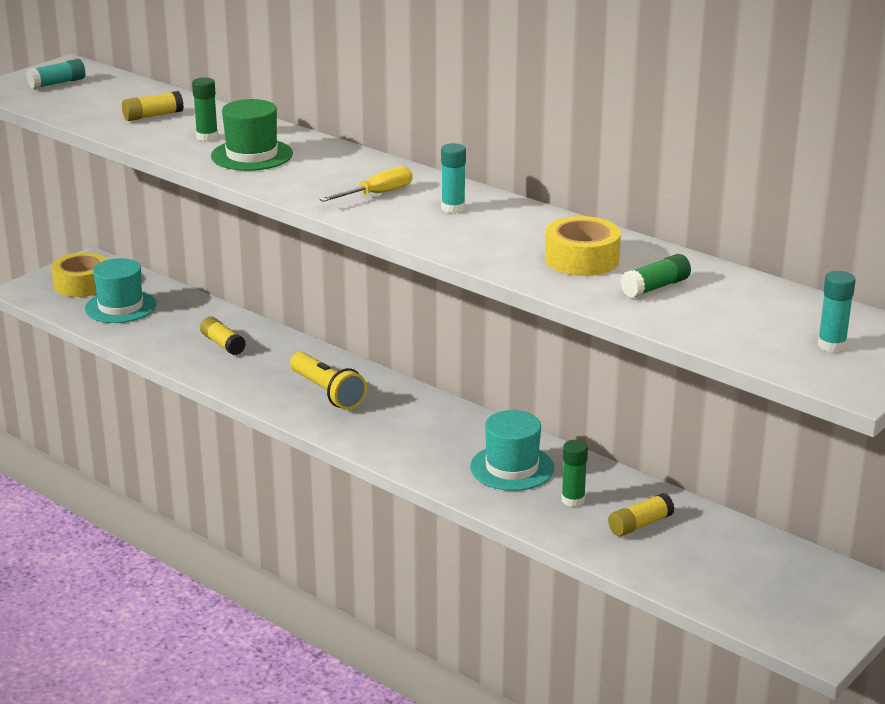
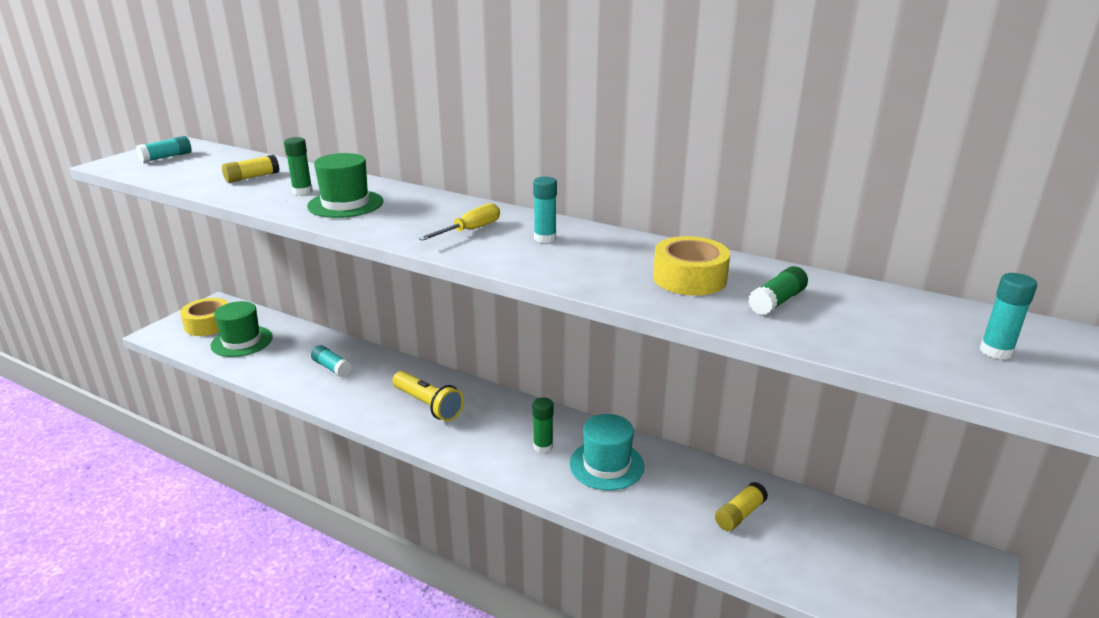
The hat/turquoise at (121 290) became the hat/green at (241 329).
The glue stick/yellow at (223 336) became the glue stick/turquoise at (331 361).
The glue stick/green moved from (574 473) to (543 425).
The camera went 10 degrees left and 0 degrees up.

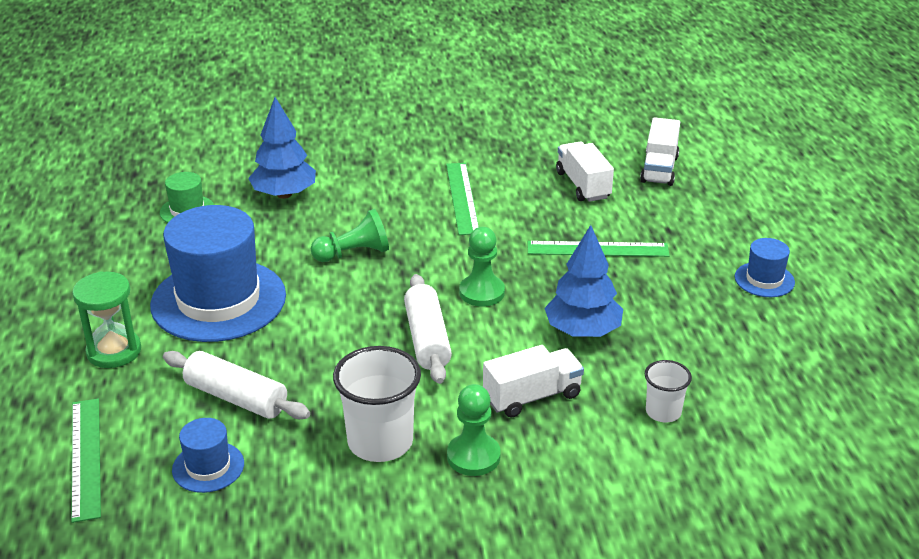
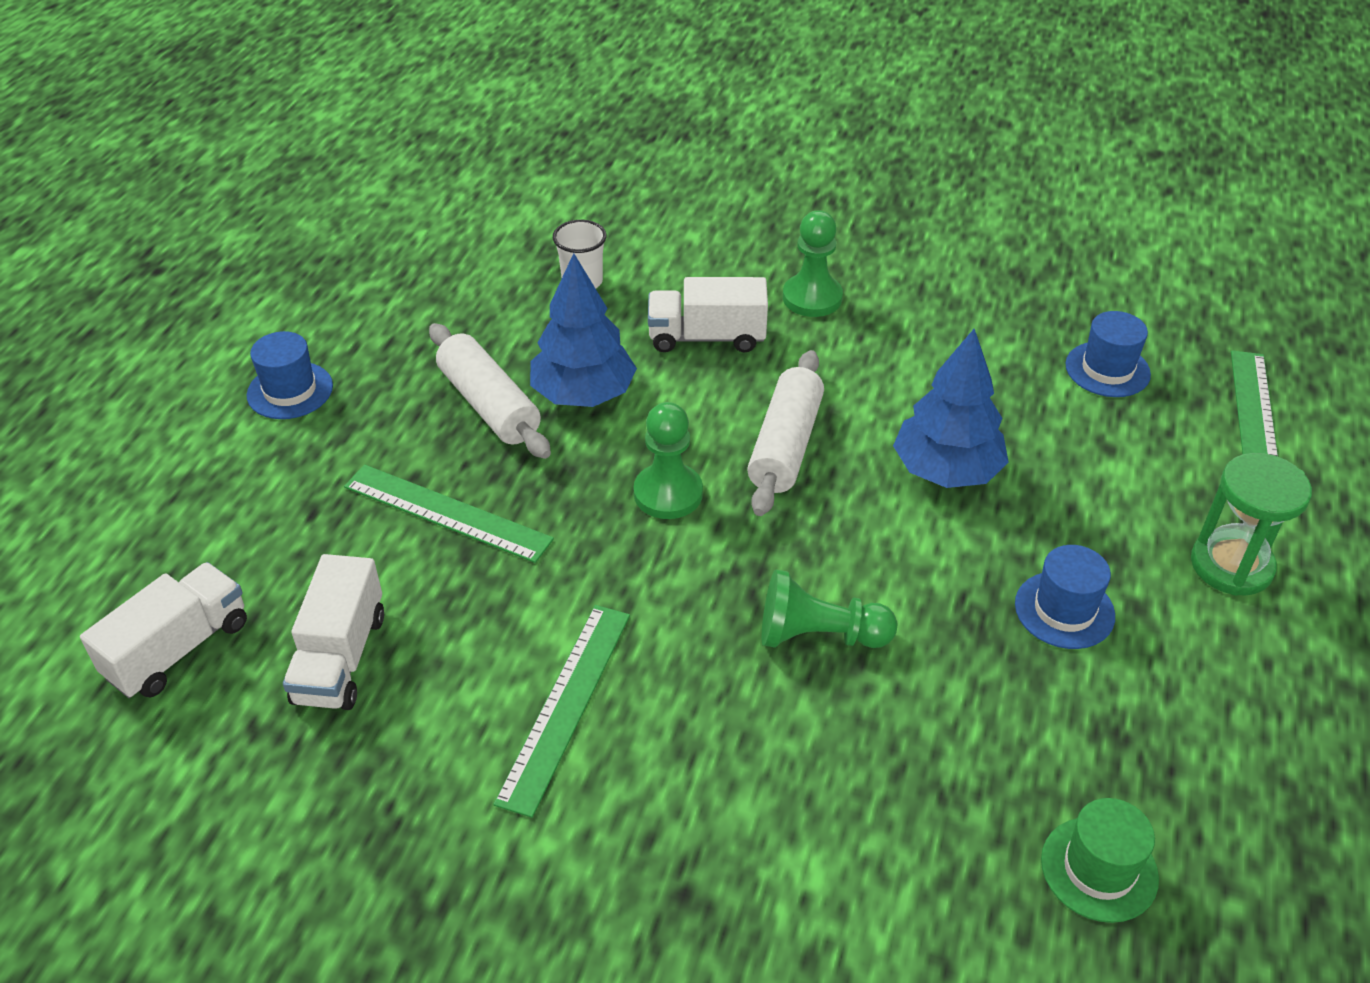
The rolling pin/white moved from (236 385) to (490 391).
The tree/blue moved from (282 148) to (951 408).
The hat/blue at (218 273) changed to 0.45 times the size.
The cup/white at (377 404) disappeared.
The camera went 155 degrees left and 10 degrees up.

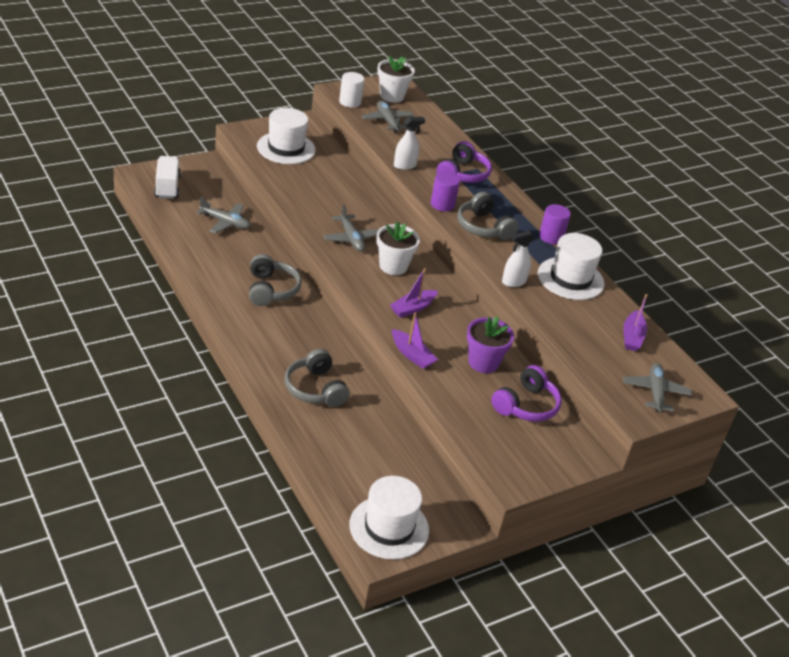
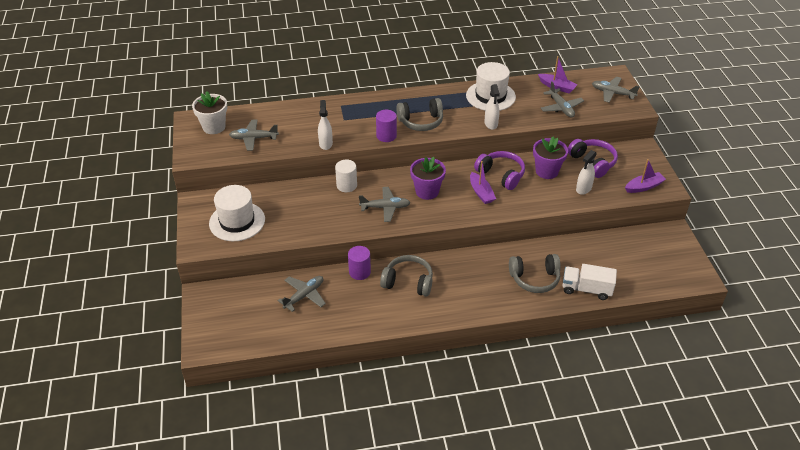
The cylinder/white moved from (351 90) to (346 176).
The cylinder/purple moved from (555 224) to (359 263).
The flower pot/white at (398 248) became the flower pot/purple at (428 178).
The headphones/purple moved from (464 162) to (499 170).
The plane/grey at (562 100) appeared.
The truck/white moved from (167 177) to (589 282).
The spray bottle/white at (586 172) appeared.
The boat/purple moved from (415 341) to (645 176).
The hat/white at (389 518) disappeared.
The camera went 65 degrees left and 5 degrees up.

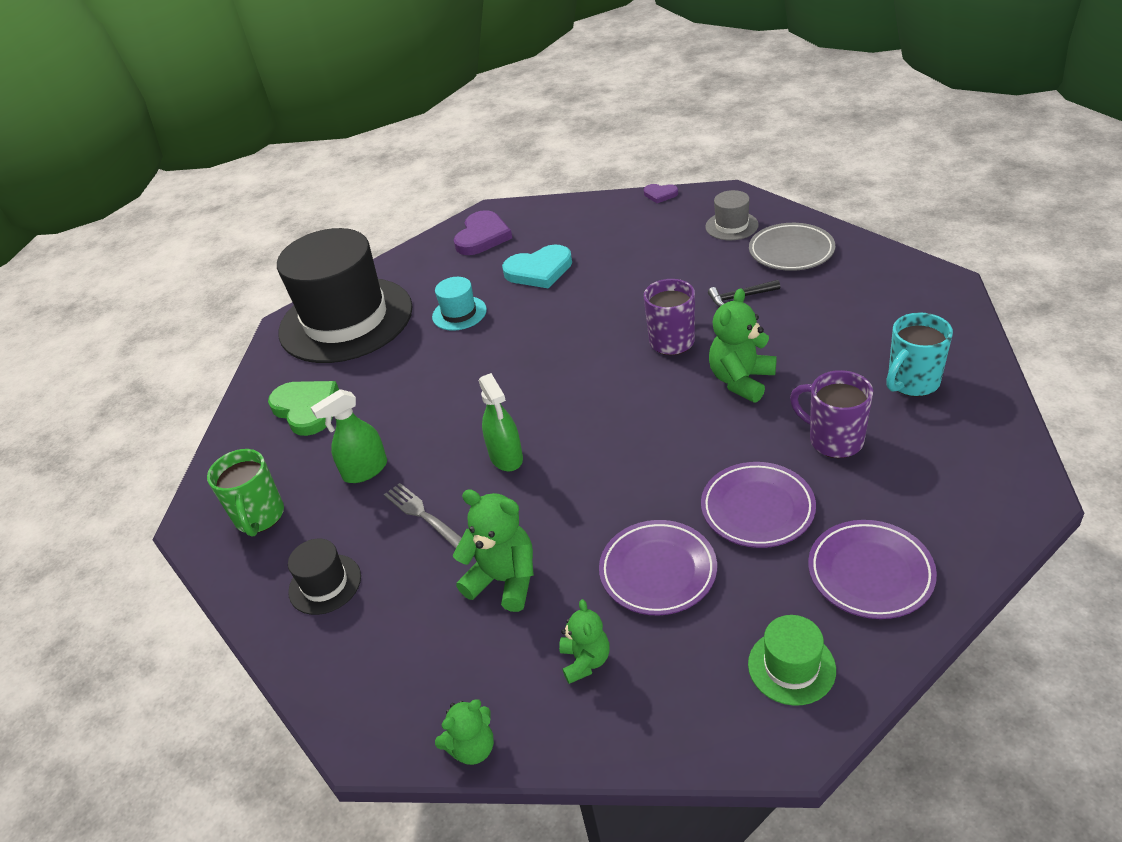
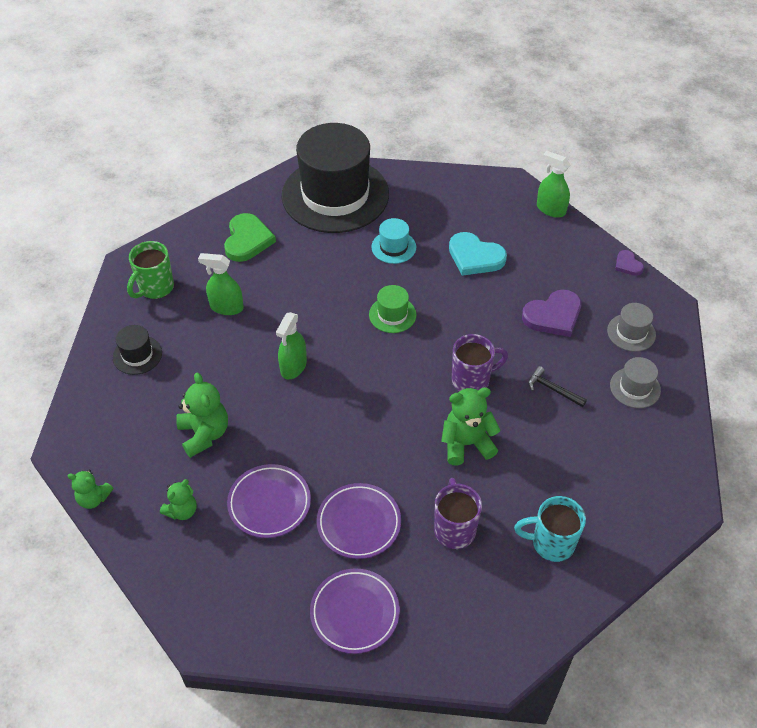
The hat/green moved from (792 660) to (392 309).
The heart/purple moved from (483 232) to (551 313).
The spray bottle/green at (553 184) appeared.
The plate/grey at (792 247) was replaced by the hat/grey at (635 382).
The fork/grey at (423 516) disappeared.
The camera went 40 degrees right and 10 degrees up.

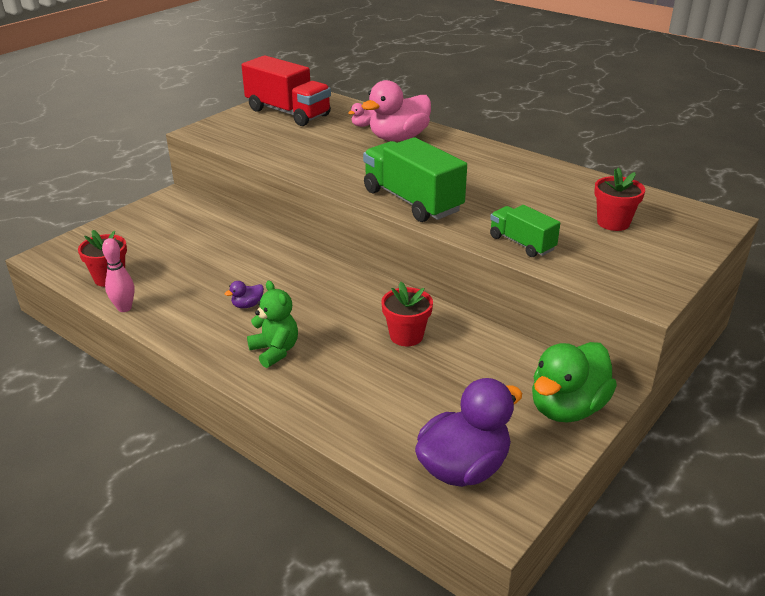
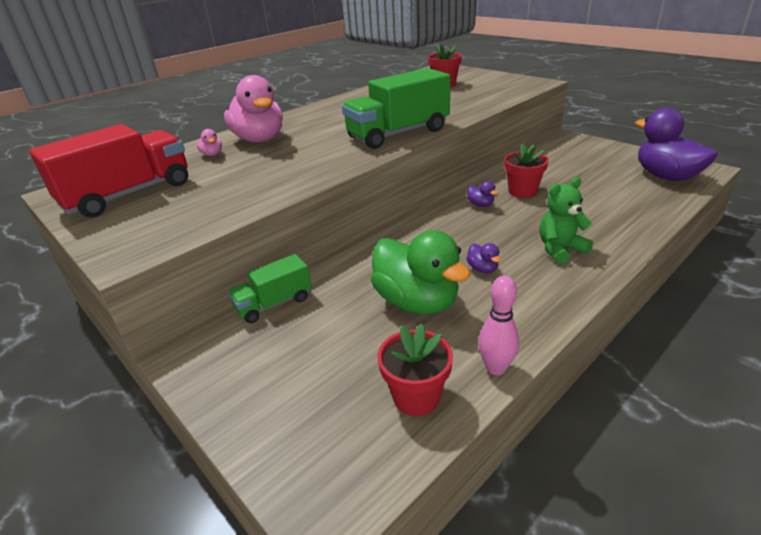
The truck/green moved from (525 231) to (270 288).
The duck/green moved from (574 382) to (421 272).
The duck/purple at (482 194) appeared.
The camera went 80 degrees left and 0 degrees up.

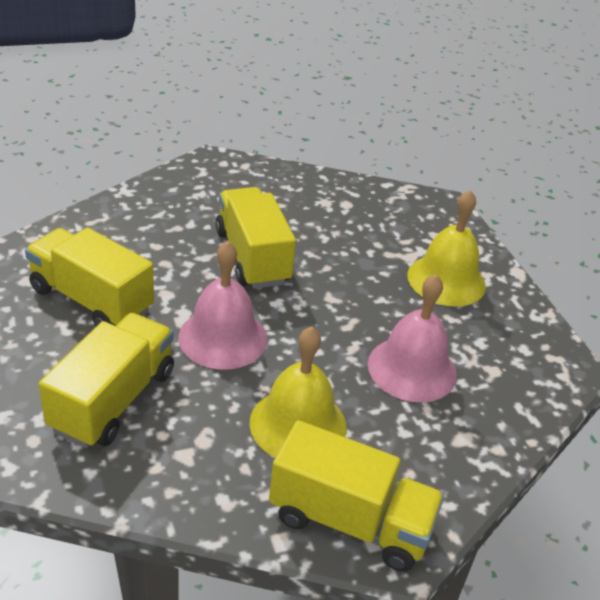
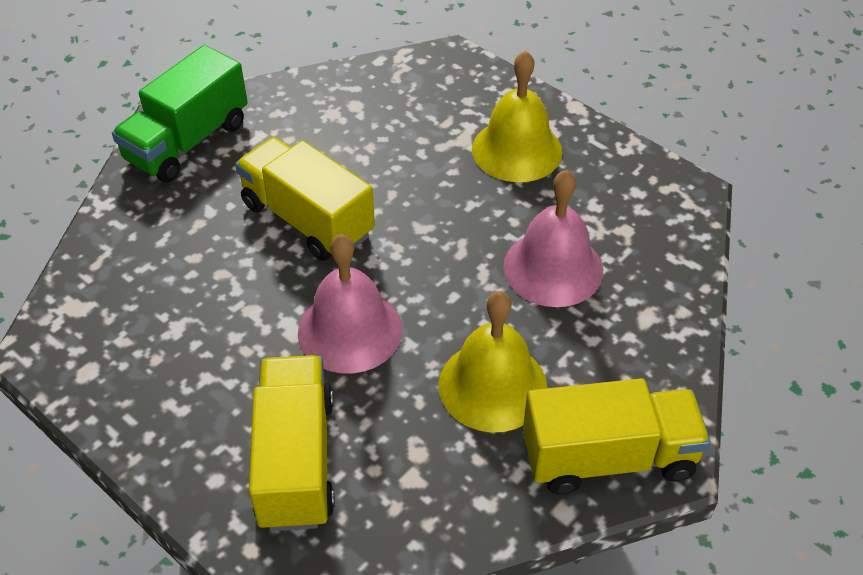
The truck/green at (180 114) appeared.
The truck/yellow at (89 277) disappeared.
The camera went 25 degrees left and 10 degrees up.

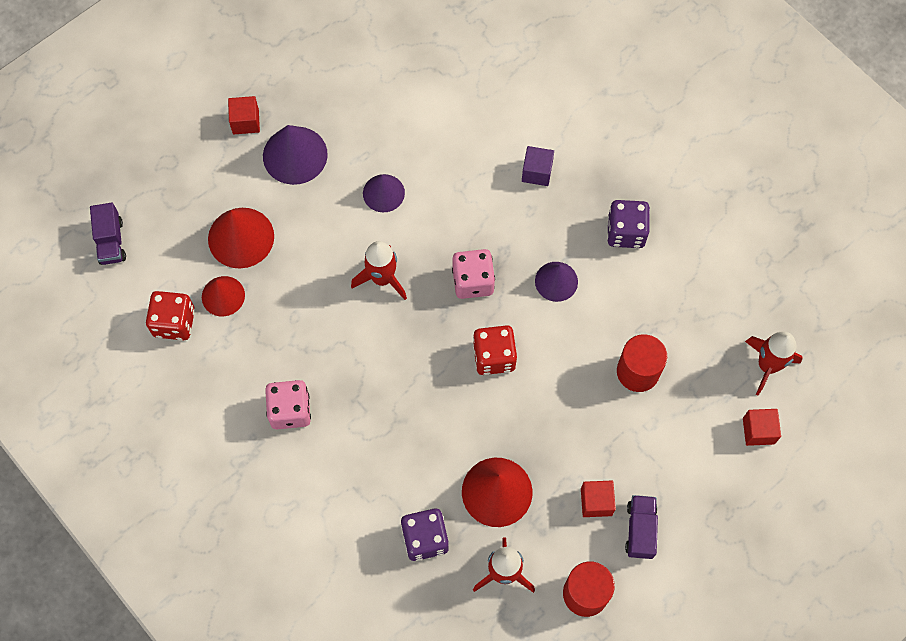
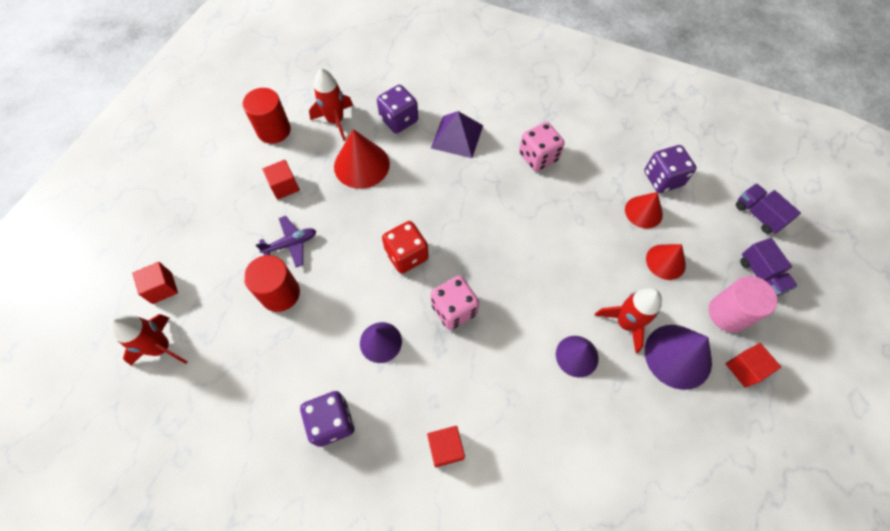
The plane/purple at (286 241) appeared.
The cube/purple at (538 166) became the cube/red at (446 446).
The pyramid/purple at (457 134) appeared.
The rocket/red moved from (379 270) to (628 320).
The dice/red at (170 315) became the dice/purple at (670 169).
The cone/red at (241 238) changed to 0.64 times the size.
The cylinder/pink at (743 304) appeared.
The truck/purple moved from (641 527) to (768 267).
The camera went 155 degrees right and 5 degrees down.

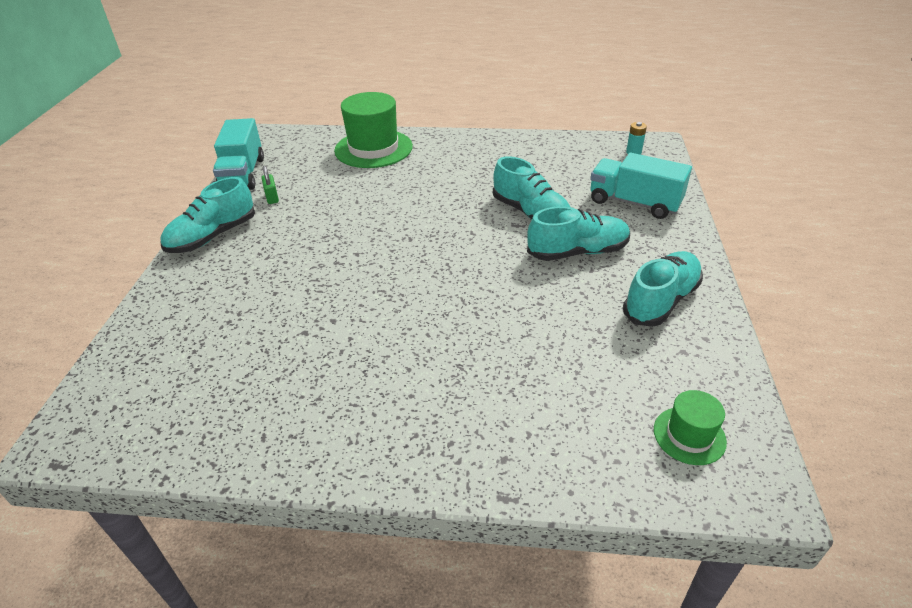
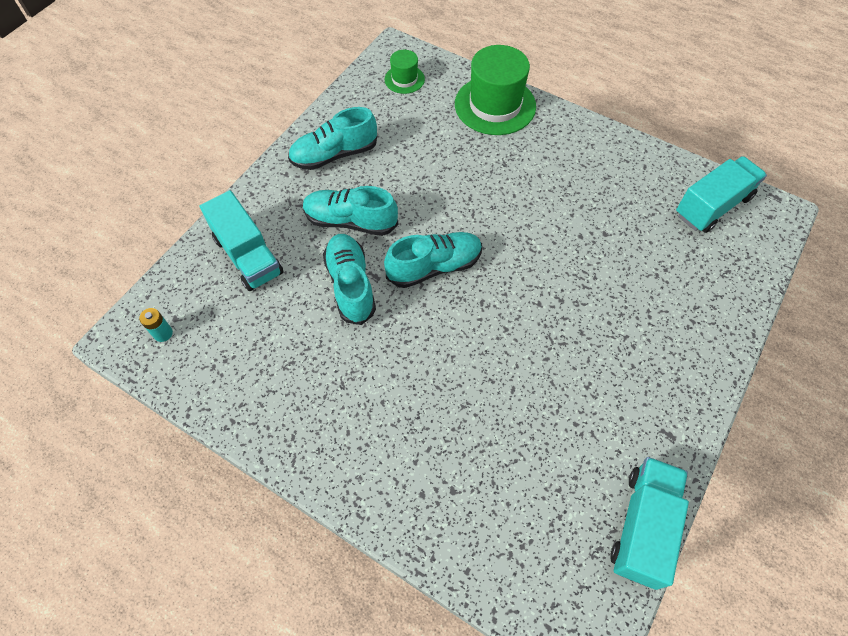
The shoe/turquoise moved from (207 215) to (433 260).
The hat/green moved from (373 130) to (495 90).
The truck/turquoise at (721 194) appeared.
The padlock/green at (270 185) disappeared.
The camera went 155 degrees left and 20 degrees up.

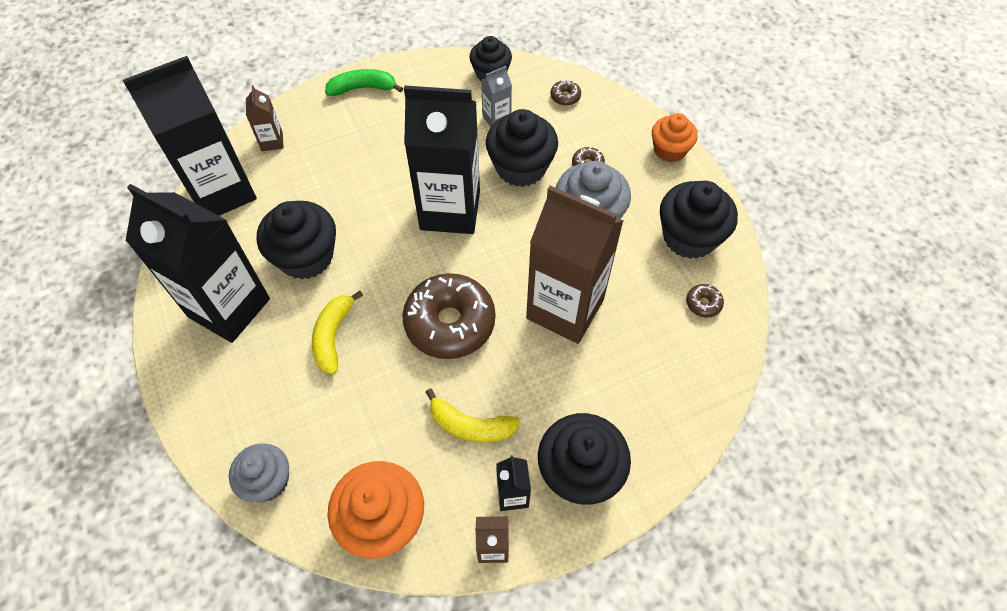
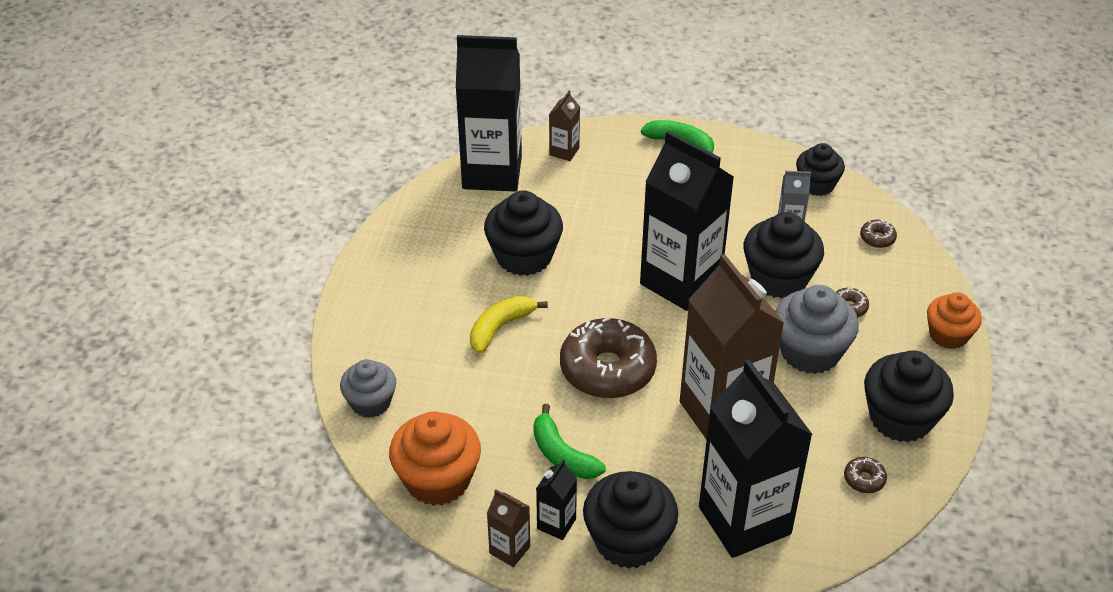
The banana/yellow at (473 415) became the banana/green at (570 441).
The carton/black moved from (198 263) to (756 458).
The camera went 35 degrees right and 15 degrees down.

